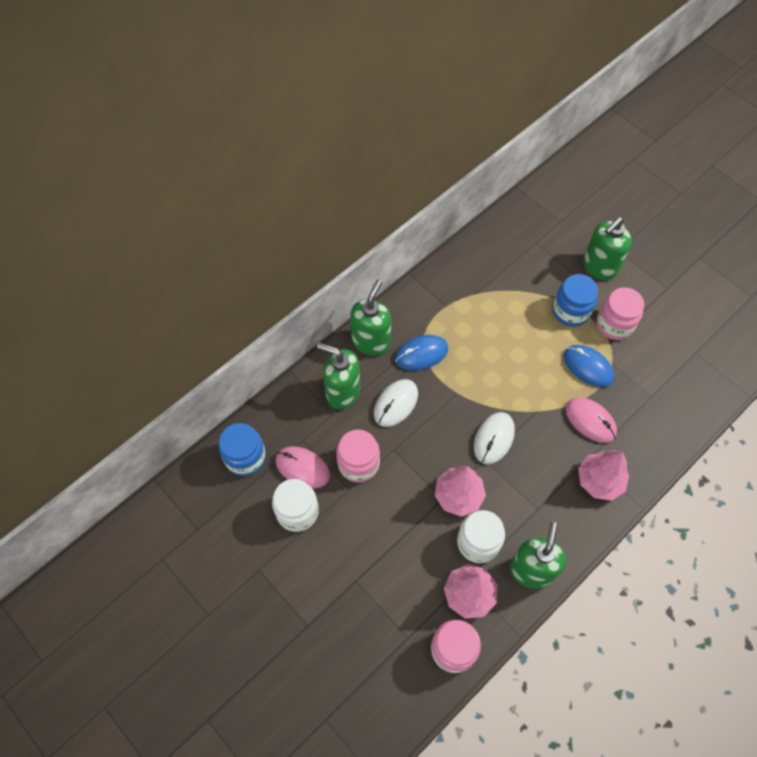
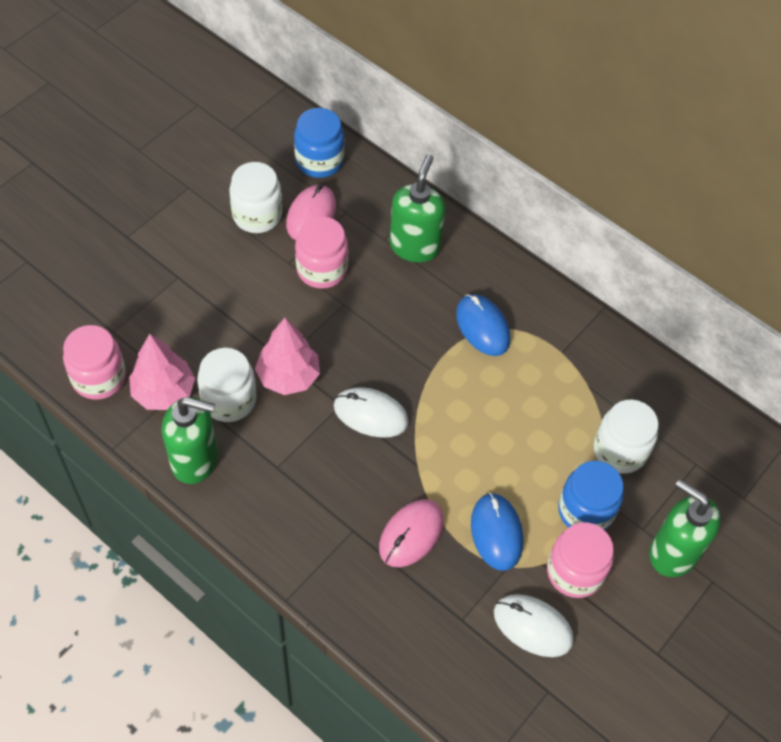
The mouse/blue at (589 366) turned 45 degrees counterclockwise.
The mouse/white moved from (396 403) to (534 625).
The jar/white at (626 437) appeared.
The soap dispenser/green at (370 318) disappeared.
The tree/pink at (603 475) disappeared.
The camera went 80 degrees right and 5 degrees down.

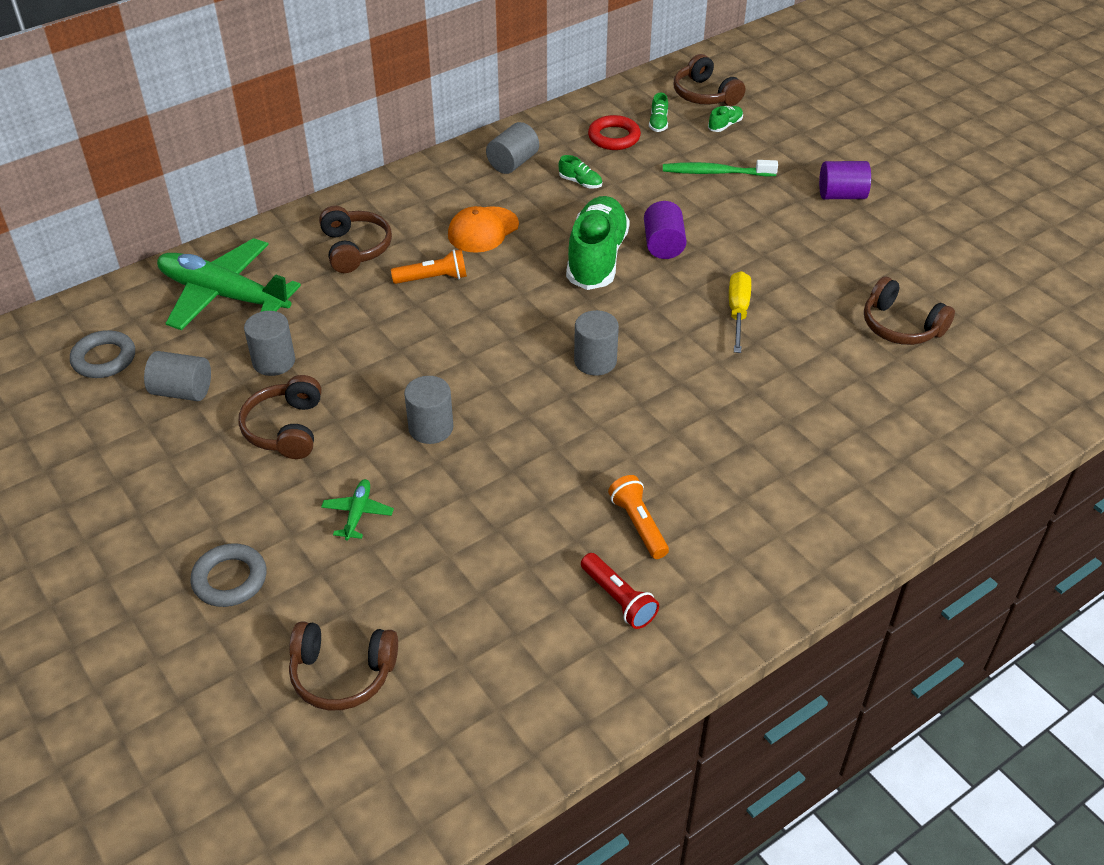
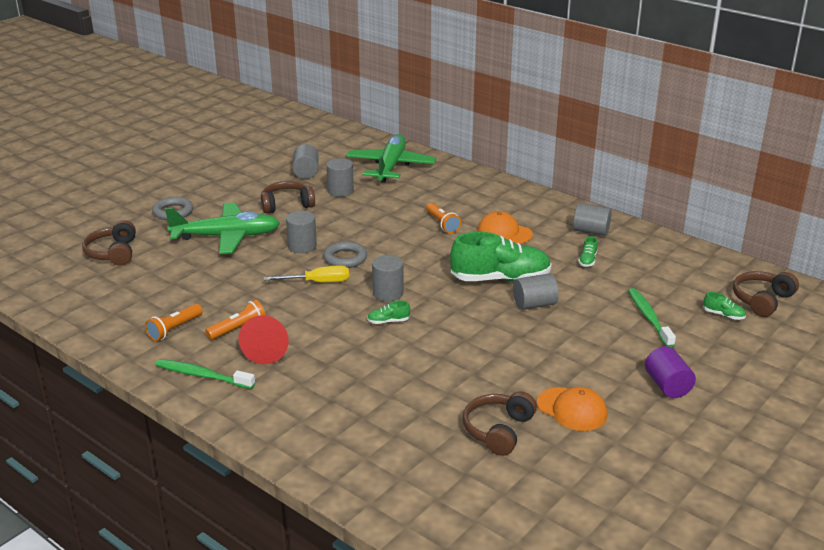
The flashlight/red at (620 591) became the flashlight/orange at (174 322).
The toothbrush/green at (205 374) appeared.
The plane/green at (357 510) changed to 2.39 times the size.
The cone/red at (263 339) appeared.
The screwdriver/yellow moved from (740 312) to (306 273).
The ring/grey moved from (102 354) to (345 254).
The shoe/green moved from (658 112) to (388 312).
The cylinder/purple at (665 230) became the cylinder/grey at (536 291).
The cap/orange at (572 409) appeared.
The headphones/brown at (355 239) disappeared.
The ring/red at (614 132) disappeared.
The camera went 75 degrees right and 15 degrees down.

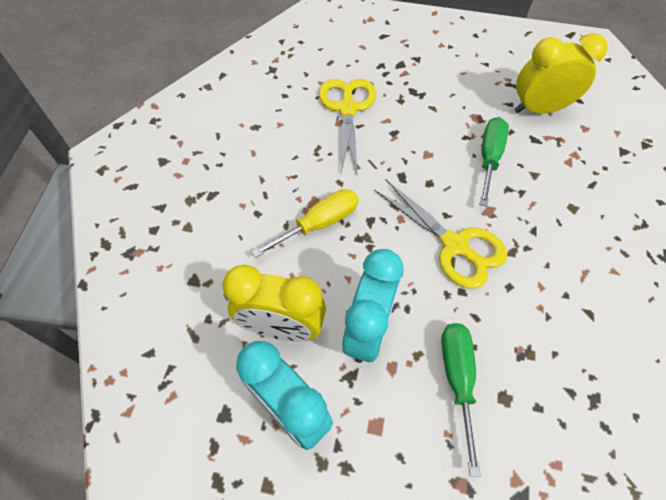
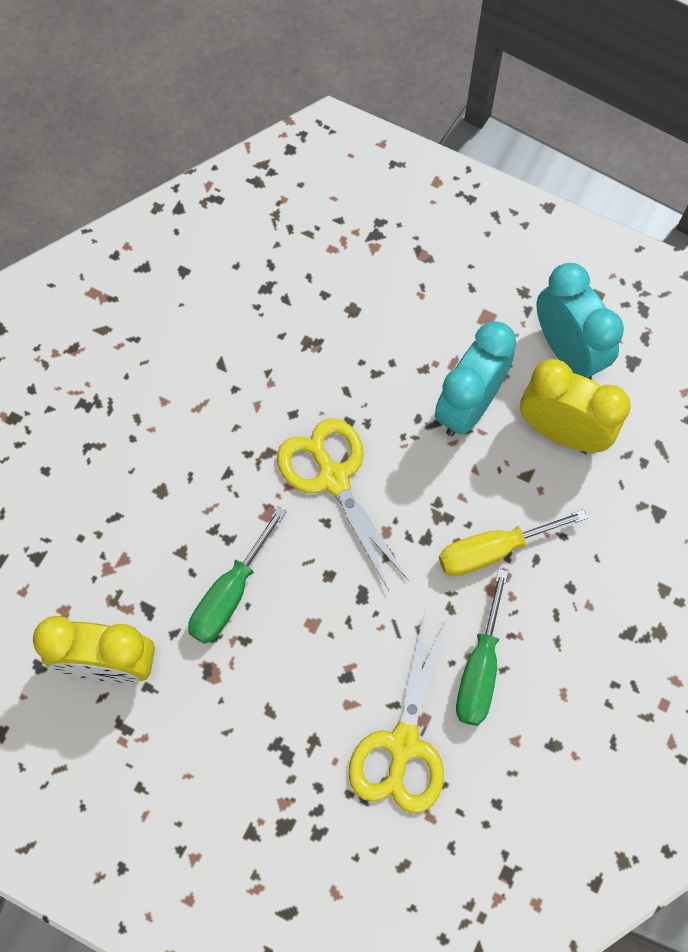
The screwdriver/green moved from (461 400) to (482 647).
The camera went 165 degrees left and 10 degrees up.

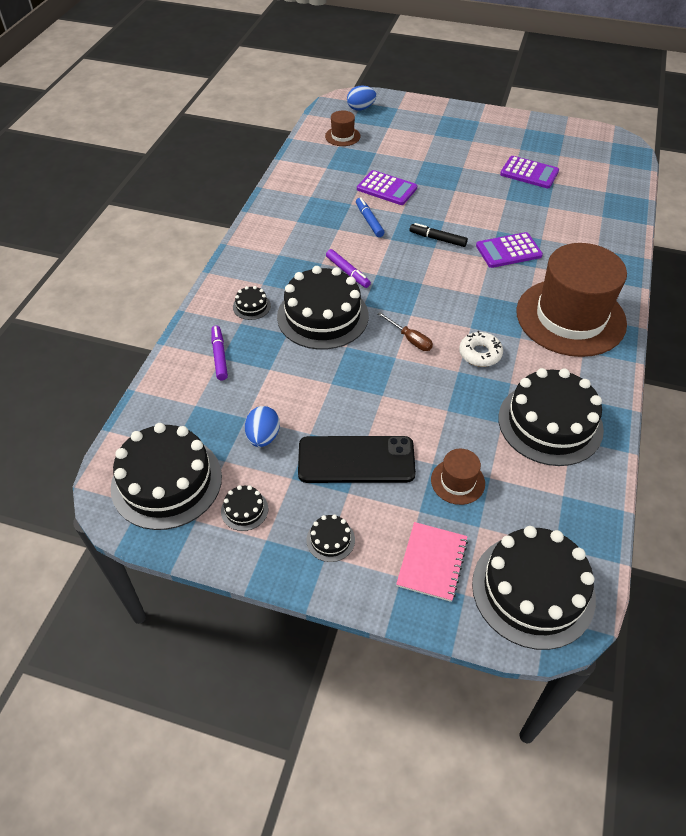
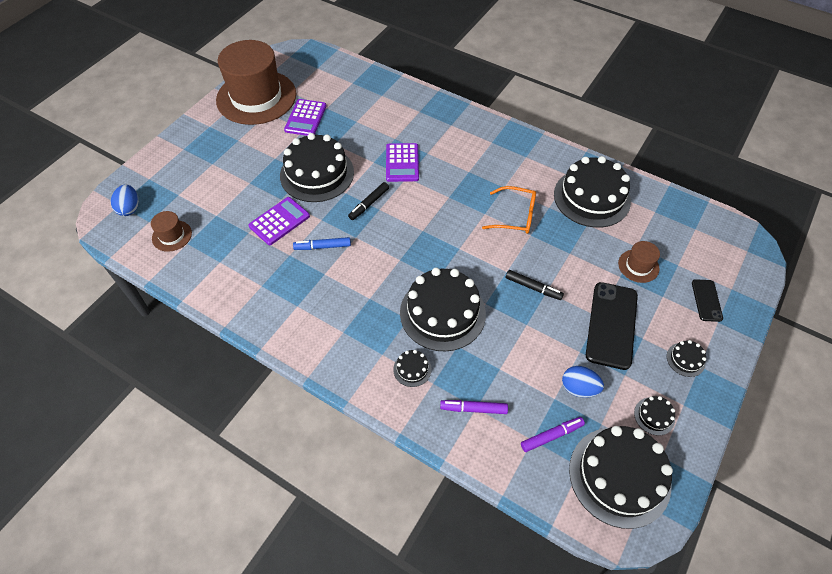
The hat/brown moved from (571 300) to (256 82).
The cake/black moved from (534 588) to (317 167).
The calculator/purple at (529 172) turned 150 degrees clockwise.
The donut/white at (481 349) was replaced by the glasses/orange at (509 210).
The marker/black at (535 285) appeared.
The marker/purple moved from (348 268) to (553 434).
The notebook/pink at (432 562) was replaced by the phone/black at (707 300).
The screwdriver/brown at (405 331) disappeared.
The camera went 75 degrees left and 5 degrees up.

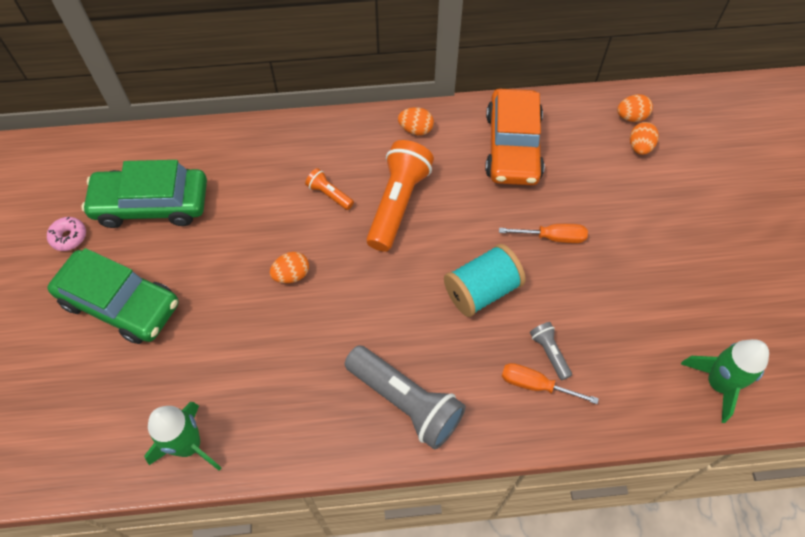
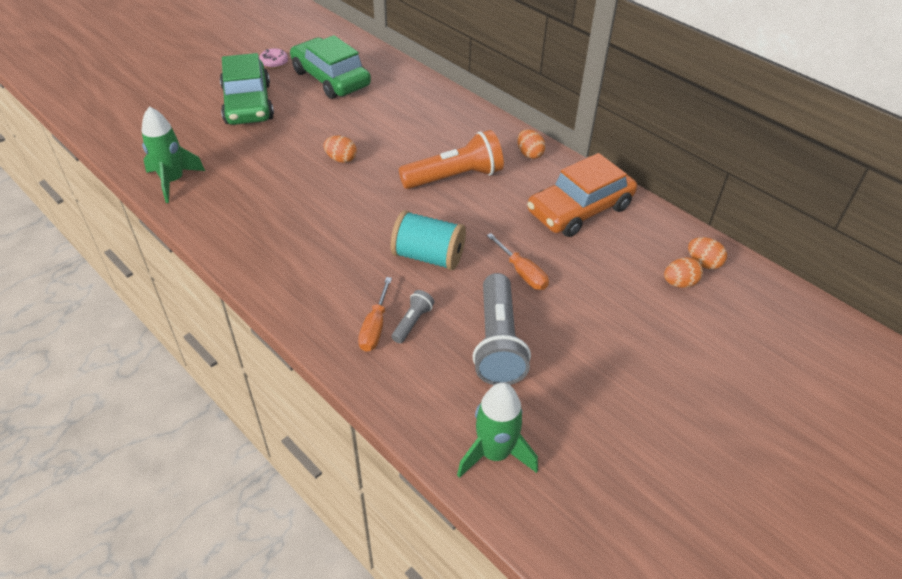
The screwdriver/orange at (550 383) turned 150 degrees counterclockwise.
The flashlight/grey moved from (405 397) to (502 329).
The flashlight/orange at (329 189) disappeared.
The camera went 50 degrees right and 15 degrees down.

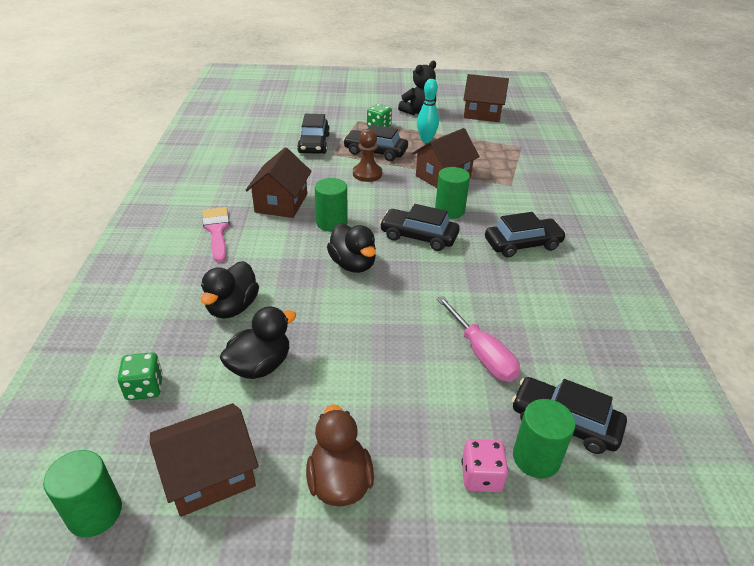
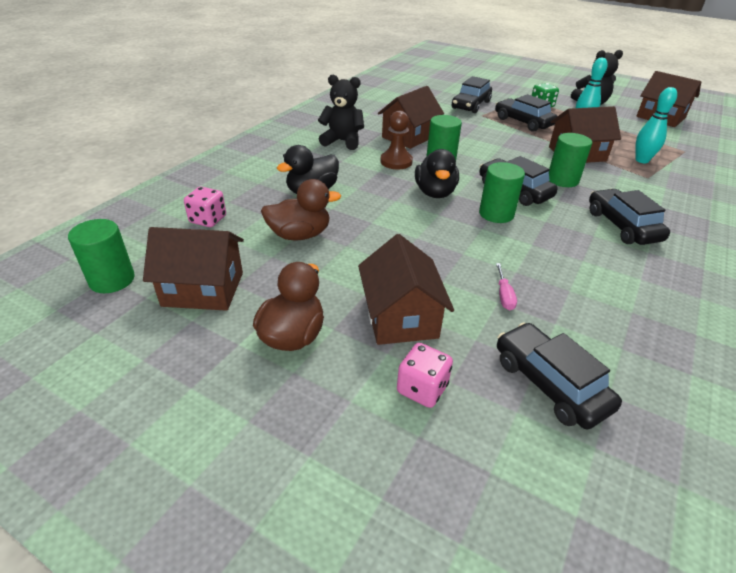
The dice/green at (140 376) became the dice/pink at (205 207).
The duck/black at (257 343) became the duck/brown at (301 210).
The brush/pink at (216 235) was replaced by the teddy bear/black at (341 112).
The house/brown at (406 289) appeared.
The pawn/brown moved from (367 155) to (396 140).
The cylinder/green moved from (544 438) to (502 192).
The screwdriver/pink at (478 339) changed to 0.51 times the size.
The car/black at (525 234) turned 120 degrees counterclockwise.
The bowling pin/turquoise at (656 125) appeared.
The camera went 30 degrees right and 0 degrees up.

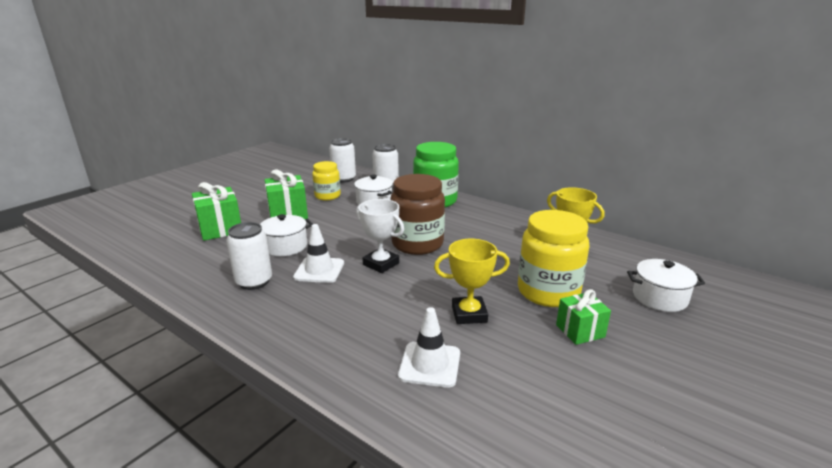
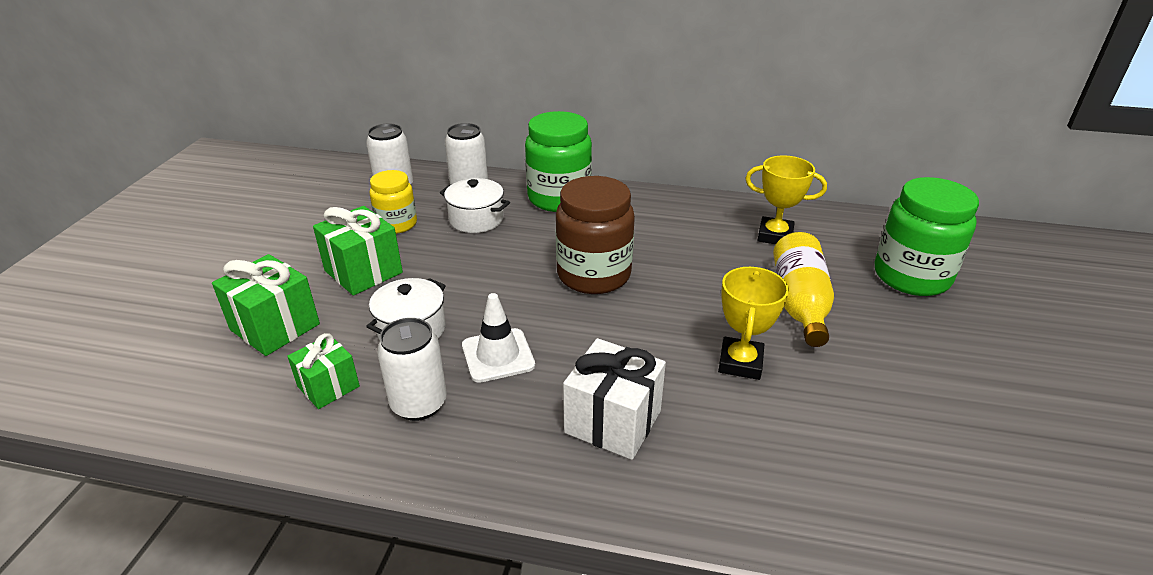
The gift/green moved from (583 317) to (323 371).
The gift/white at (614 399) appeared.
The trophy/yellow at (472 281) turned 45 degrees counterclockwise.
The jar/yellow at (553 258) was replaced by the bottle/yellow at (803 289).
The pot/white at (666 285) was replaced by the jar/green at (927 236).
The trophy/white at (380 236) disappeared.
The traffic cone/white at (429 347) disappeared.
The camera went 25 degrees left and 10 degrees up.

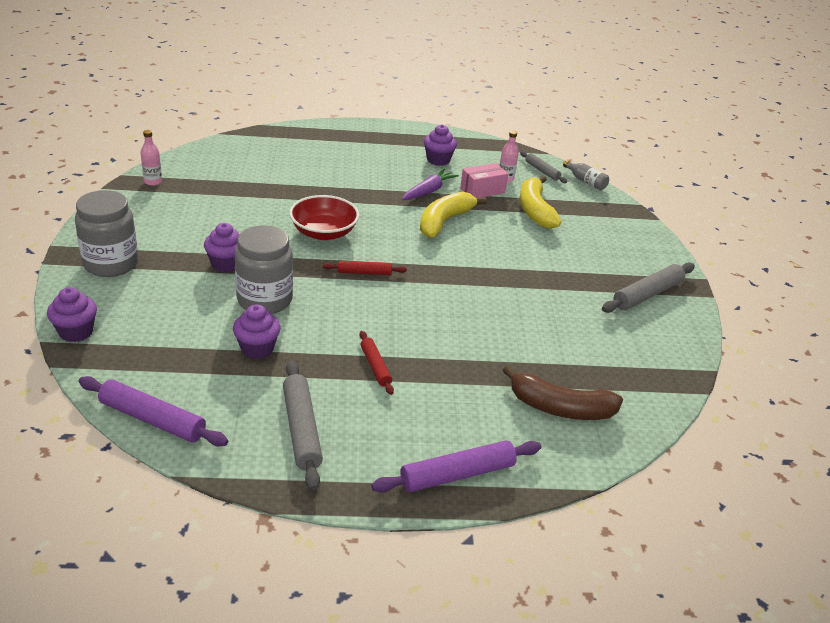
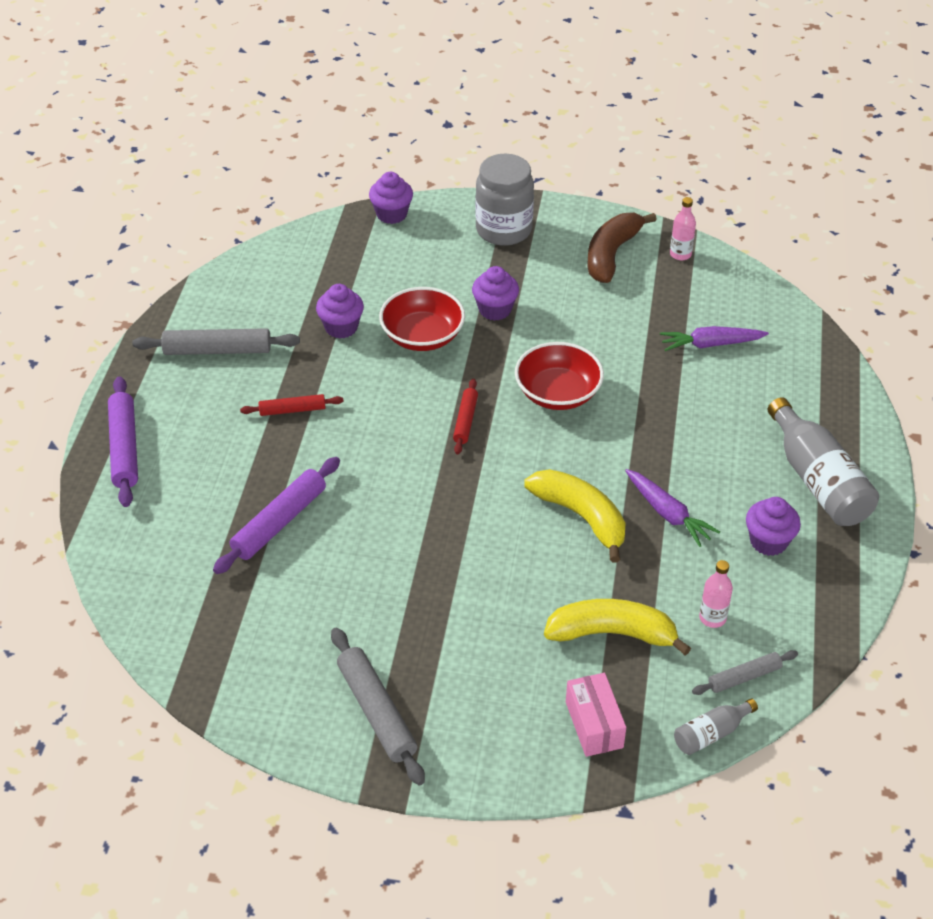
The rolling pin/purple moved from (153 411) to (276 515).
The jar/grey at (264 269) was replaced by the bowl/red at (422 319).
The box/pink moved from (484 180) to (596 715).
The banana/brown moved from (563 392) to (622 248).
The carrot/purple at (714 338) appeared.
The bottle/grey at (823 461) appeared.
The camera went 105 degrees right and 10 degrees up.

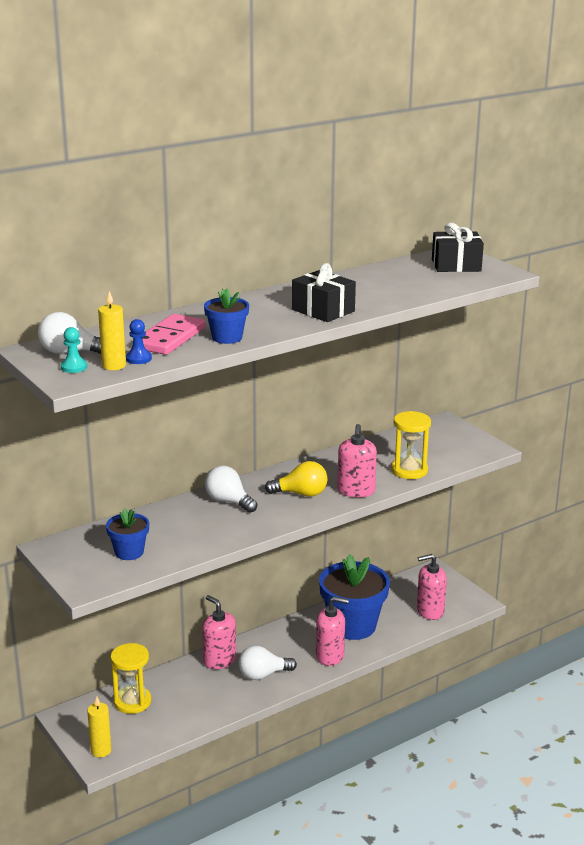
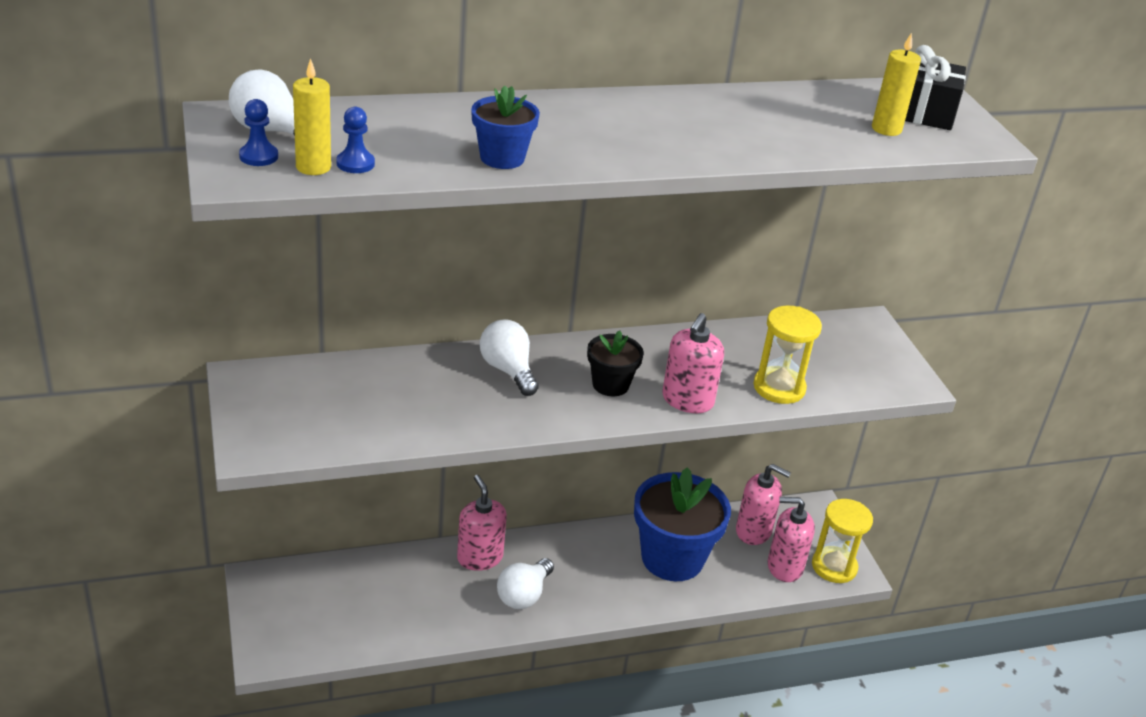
The pawn/turquoise at (74 350) became the pawn/blue at (258 132).
The light bulb/white at (268 663) turned 60 degrees counterclockwise.
The light bulb/yellow at (296 479) was replaced by the flower pot/black at (615 363).
The soap dispenser/pink moved from (332 631) to (763 504).
The hourglass/yellow moved from (131 678) to (842 541).
The candle/yellow moved from (99 727) to (896 84).
The flower pot/blue at (127 534) disappeared.
The domino/pink at (173 334) disappeared.
The gift/black at (324 292) disappeared.
The camera went 15 degrees right and 10 degrees up.

